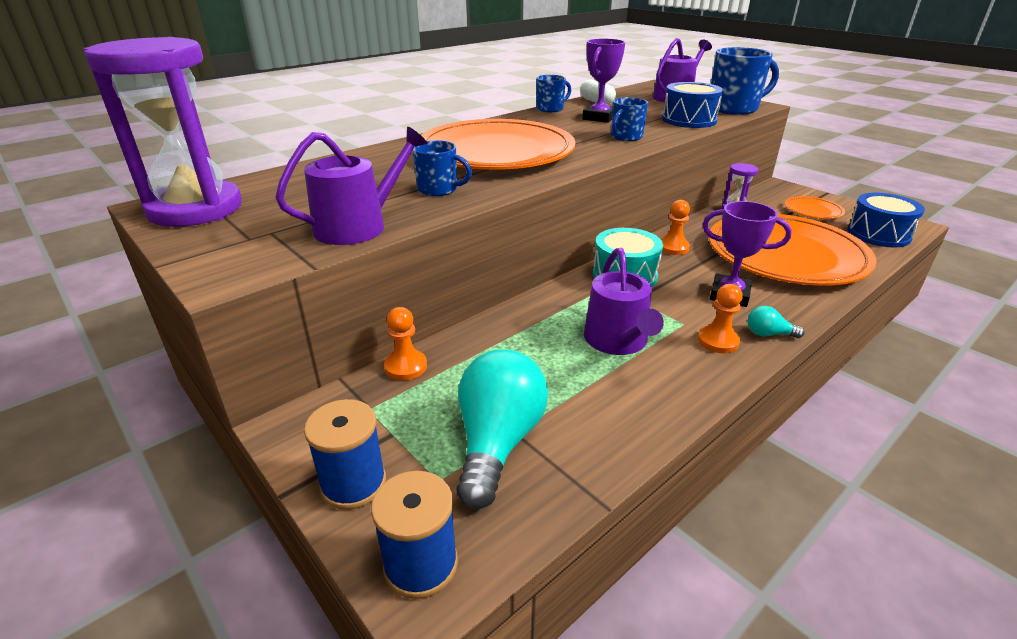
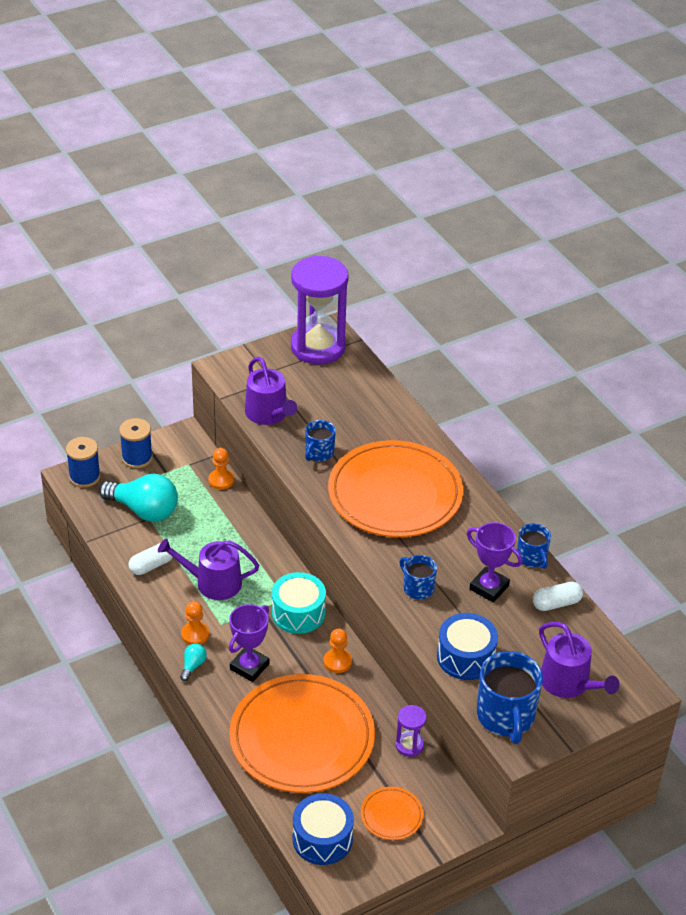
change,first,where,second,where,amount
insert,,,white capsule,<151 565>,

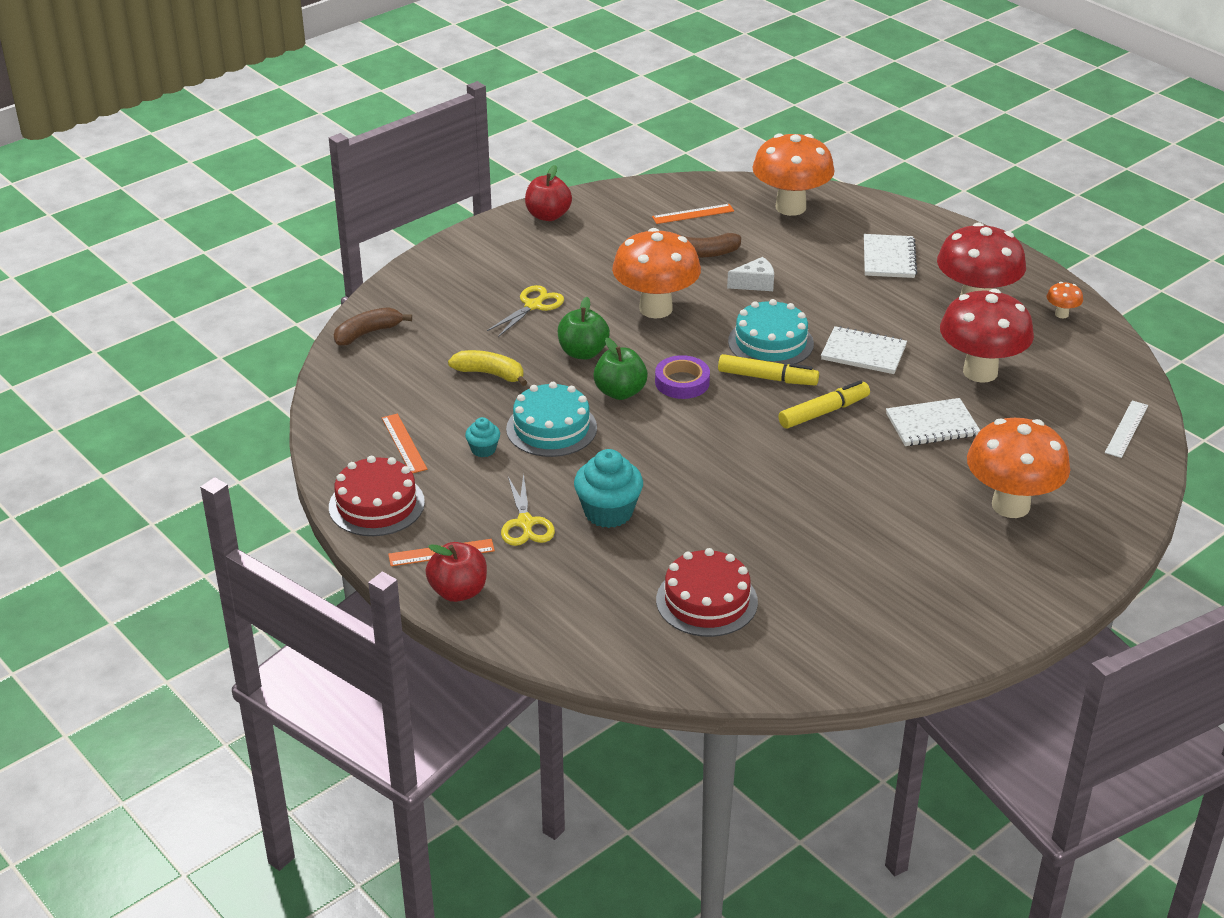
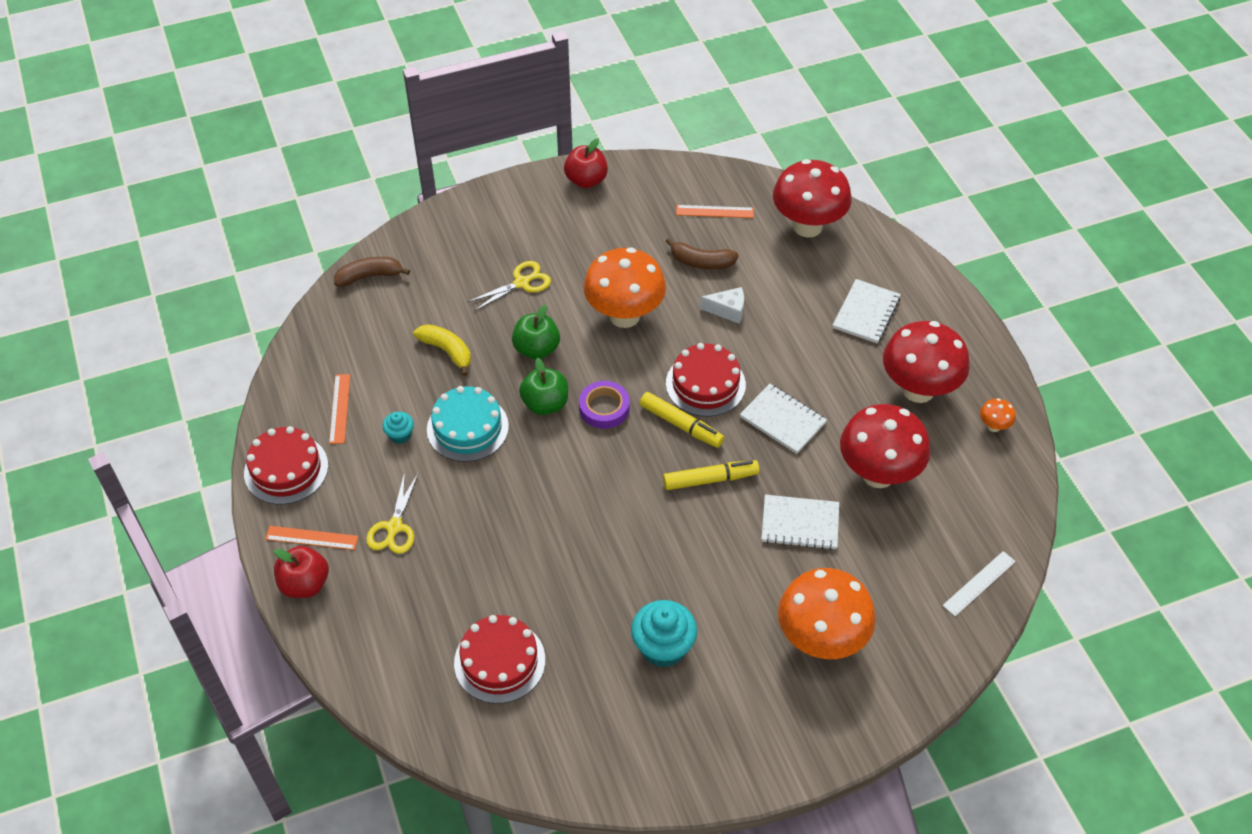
change,first,where,second,where,amount
move,turquoise cupcake,<608 512>,,<663 647>,
recolor,turquoise cake,<770 342>,red cake,<705 384>,
recolor,orange mushroom,<790 207>,red mushroom,<807 226>,

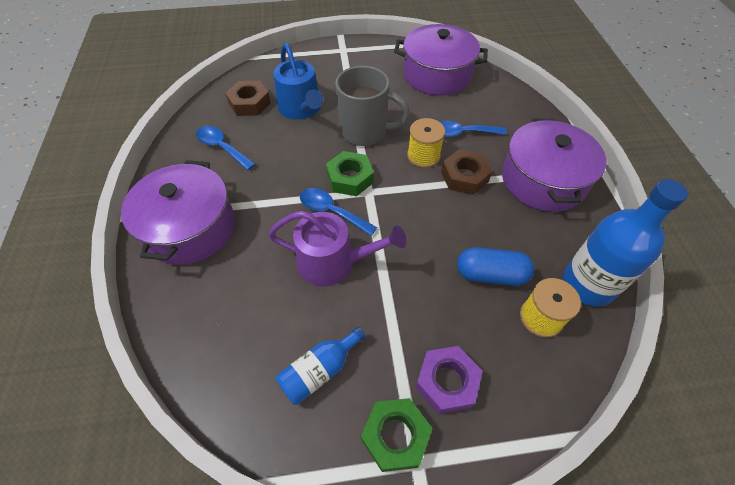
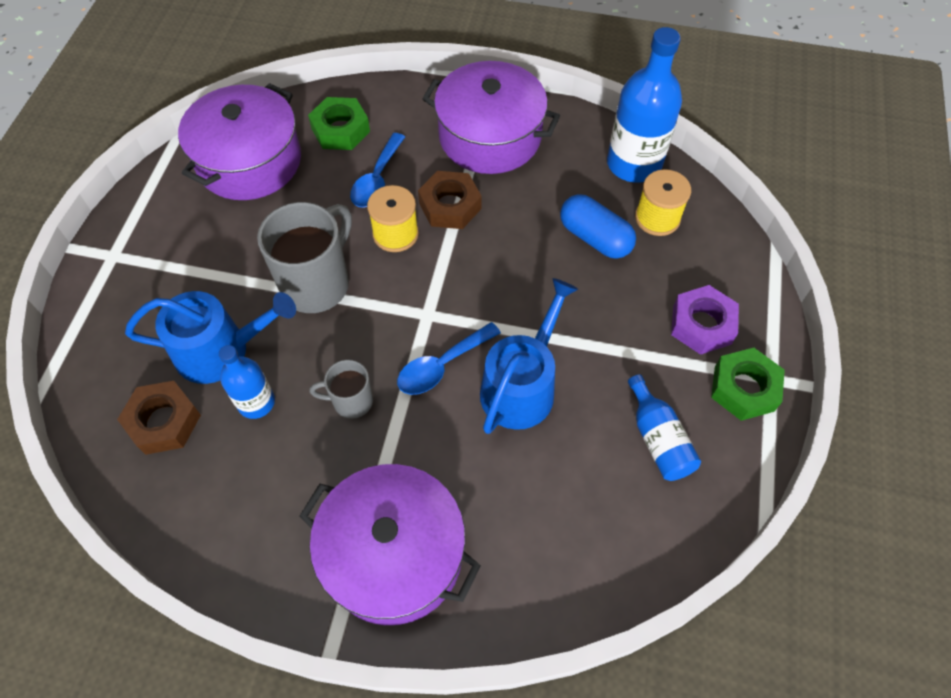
change,first,where,second,where,amount
insert,,,blue bottle,<256 402>,
move,green nut,<350 178>,,<340 130>,
insert,,,grey mug,<351 401>,
recolor,purple watering can,<333 262>,blue watering can,<522 386>,
rotate,blue capsule,<491 275>,,<594 238>,75 degrees counterclockwise
delete,blue spoon,<222 147>,,,

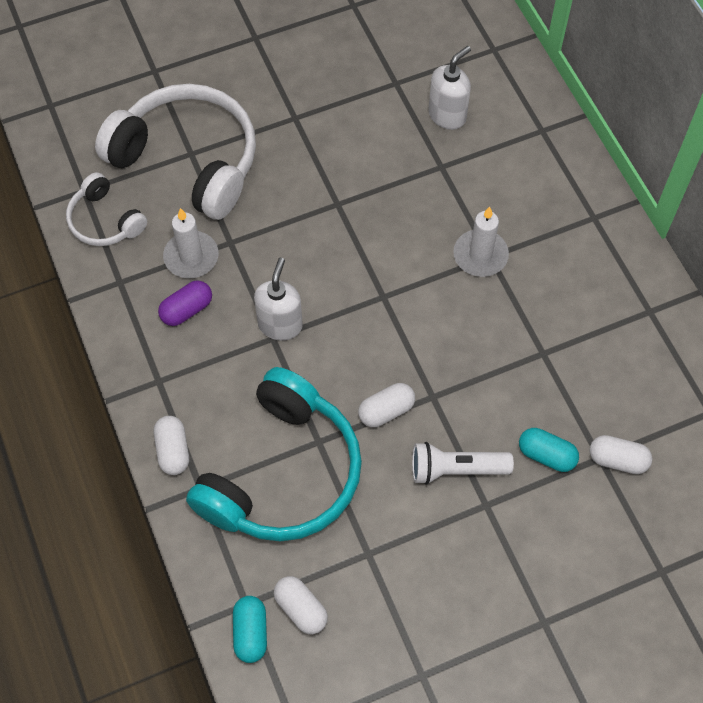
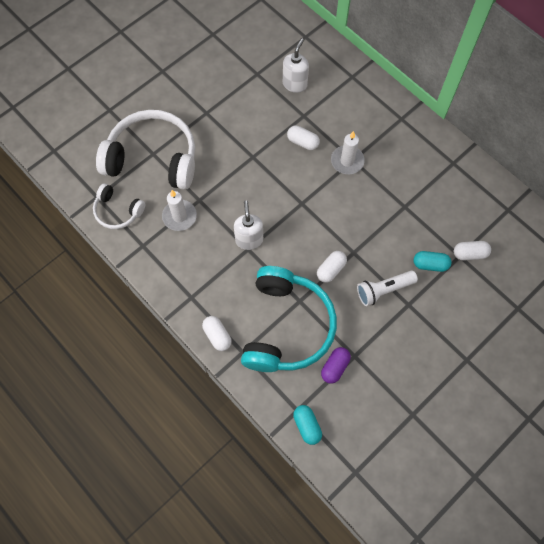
change,first,where,second,where,amount
move,white capsule,<301 609>,,<302 142>,
move,purple capsule,<187 310>,,<335 367>,

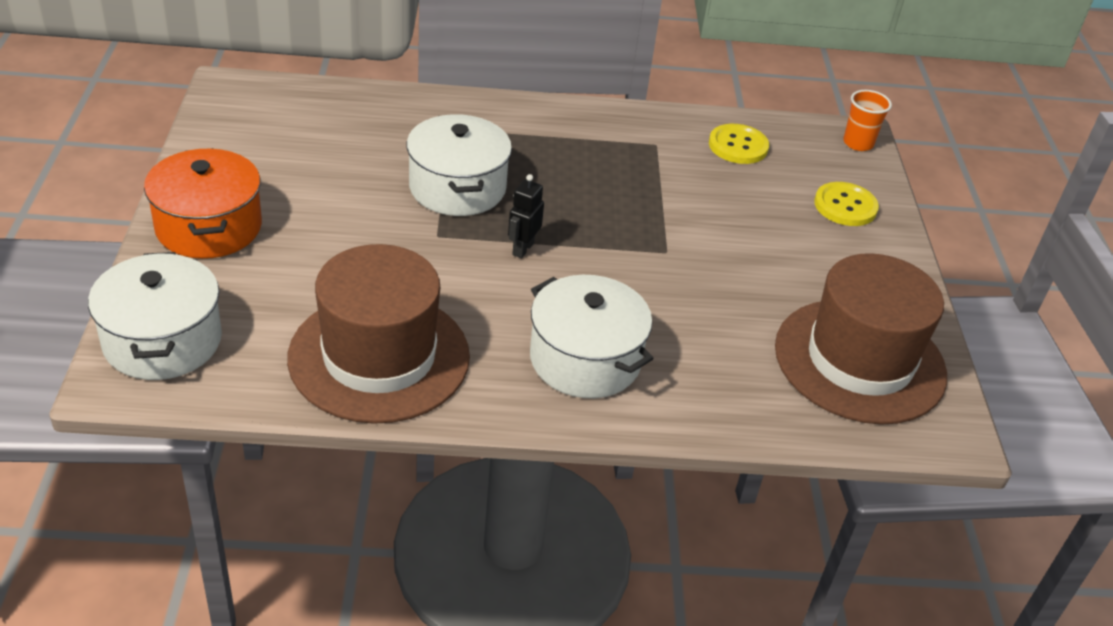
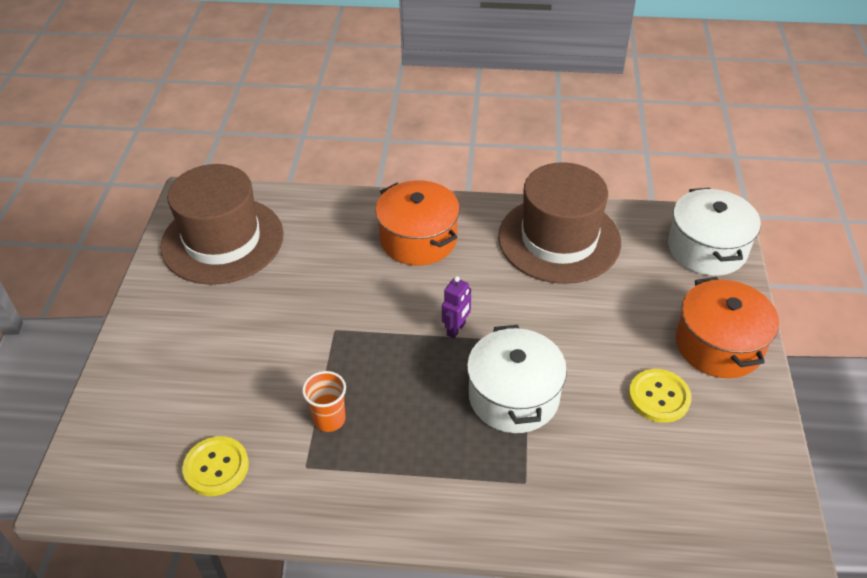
change,first,where,second,where,amount
move,orange cup,<858 143>,,<329 419>,
recolor,white pot,<585 359>,orange pot,<418 239>,
recolor,black robot,<522 249>,purple robot,<456 329>,
move,yellow button,<845 206>,,<659 397>,

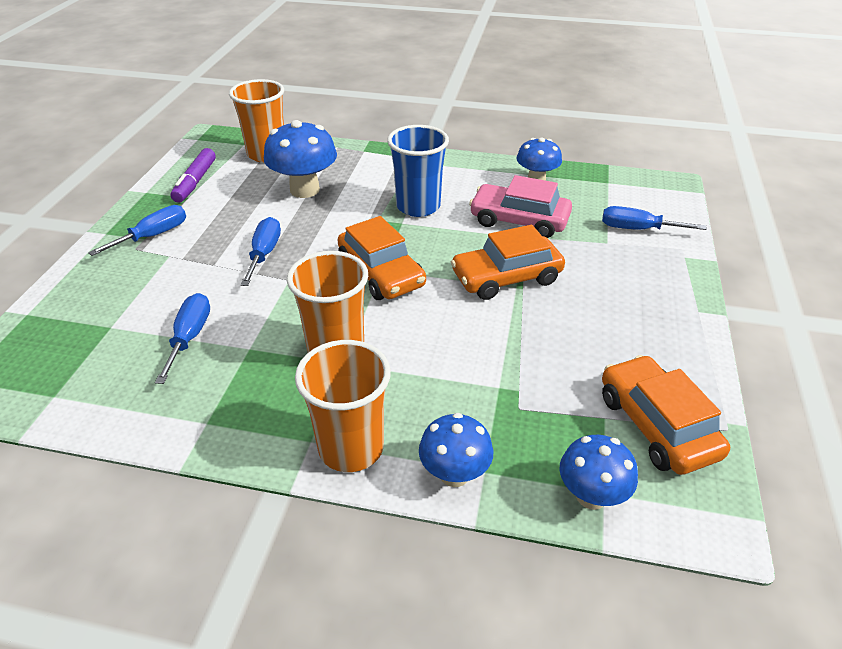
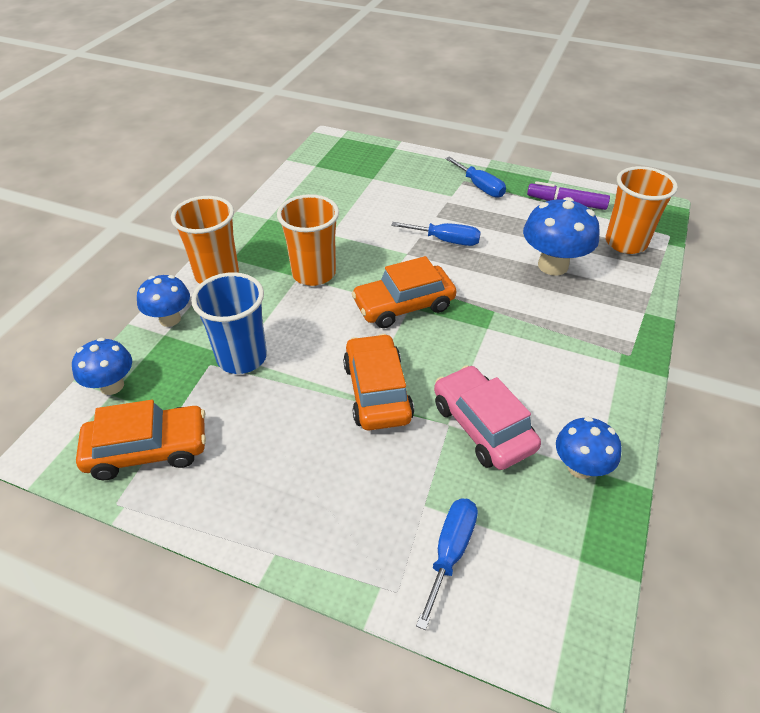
change,first,where,second,where,amount
move,blue cup,<418 206>,,<242 357>,
rotate,pink car,<519 220>,,<482 426>,60 degrees counterclockwise
delete,blue screwdriver,<190 337>,,,

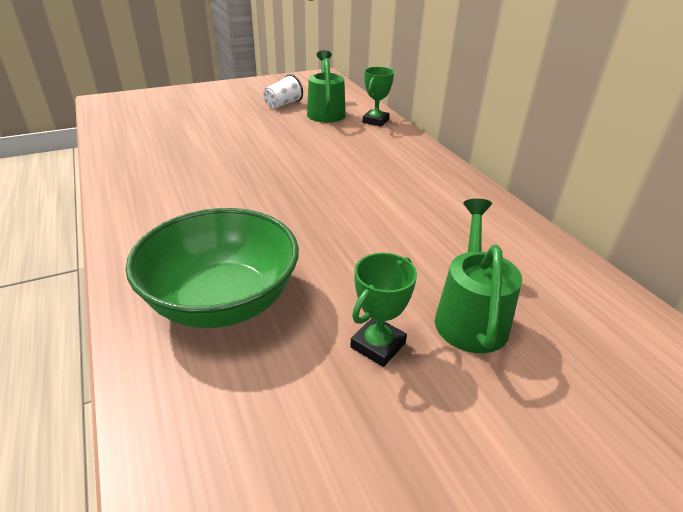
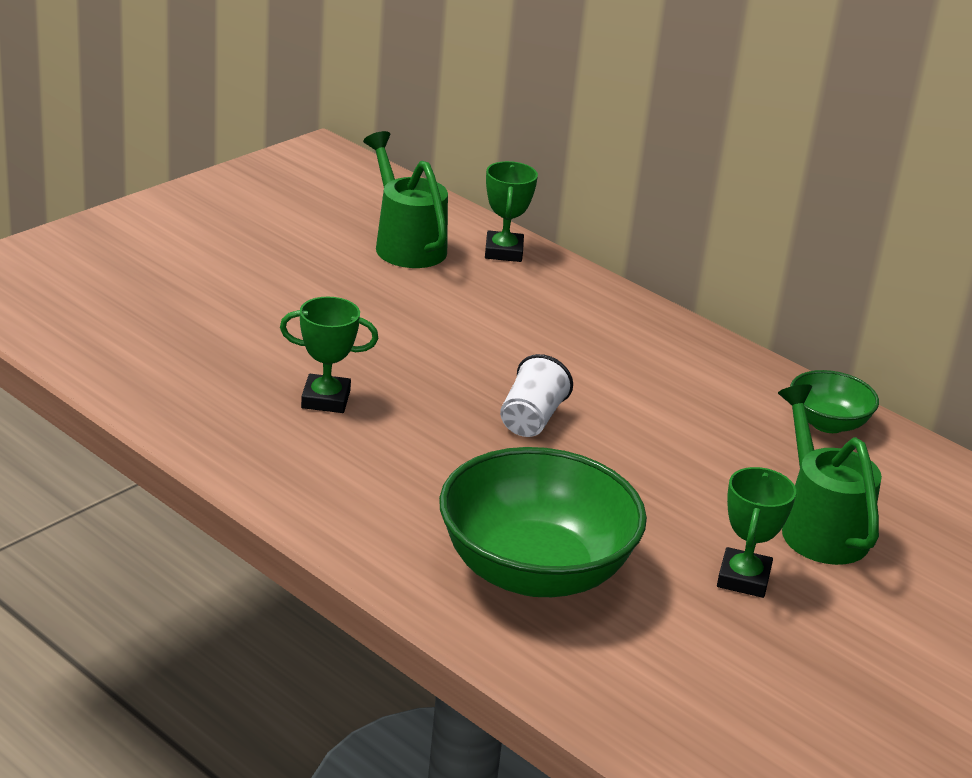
change,first,where,second,where,amount
insert,,,green trophy,<325 399>,
move,white cup,<283 104>,,<531 419>,
insert,,,green bowl,<827 423>,

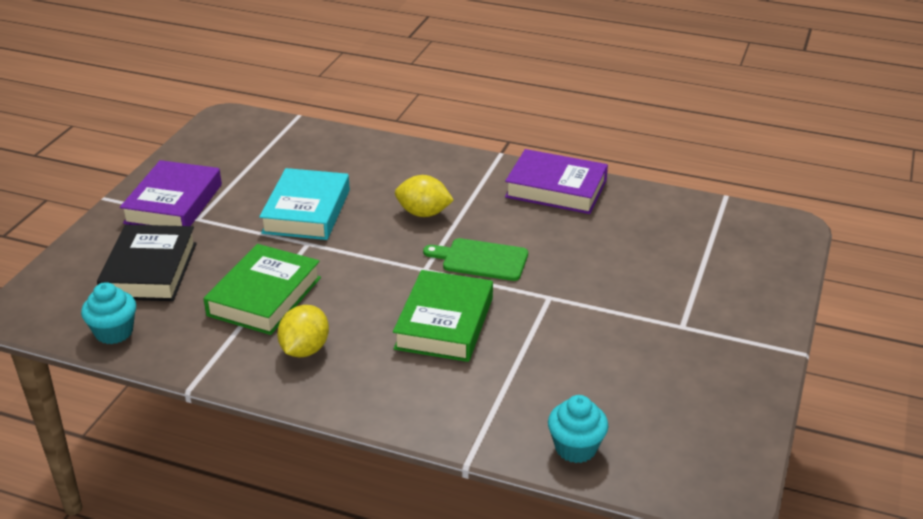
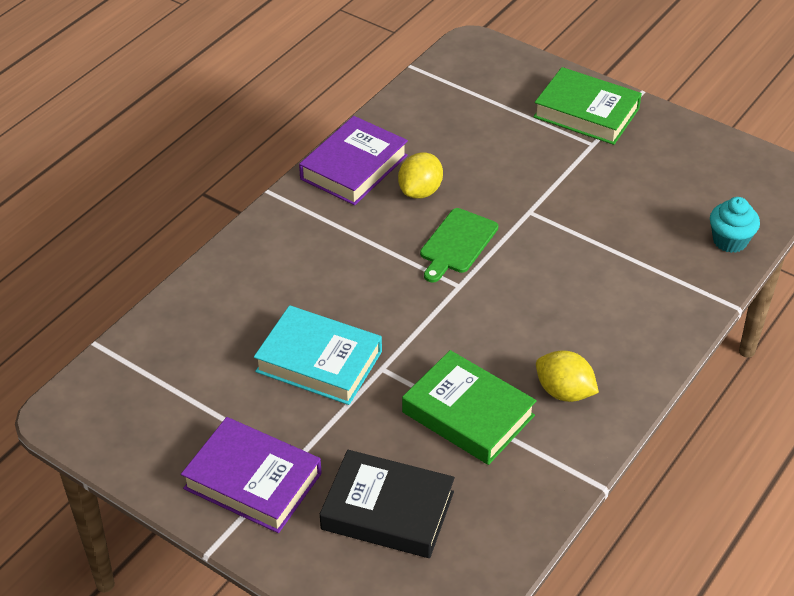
change,first,where,second,where,amount
move,yellow lemon,<423 213>,,<420 191>,
move,green book,<444 323>,,<586 113>,
delete,turquoise cupcake,<114 332>,,,

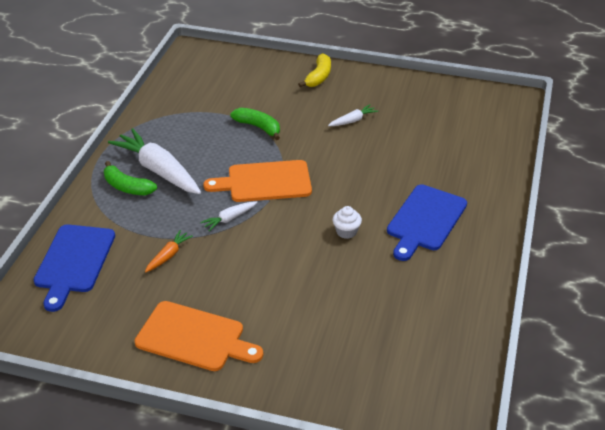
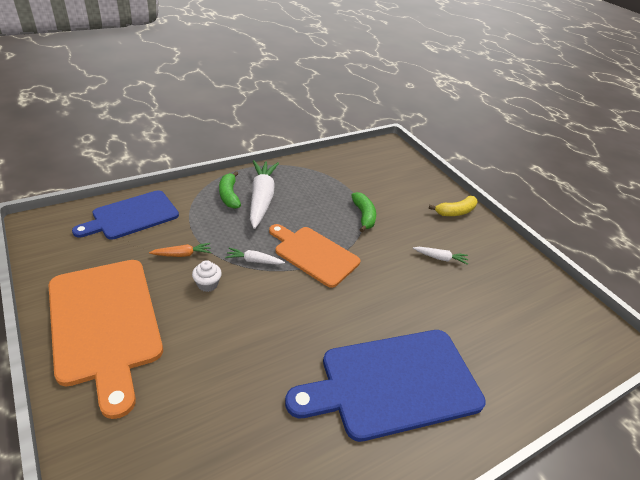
change,first,where,second,where,amount
resize,orange cutting board,<194 338>,,<105 323>,x1.52
move,white cupcake,<346 232>,,<207 284>,
resize,blue cutting board,<425 220>,,<393 383>,x1.52

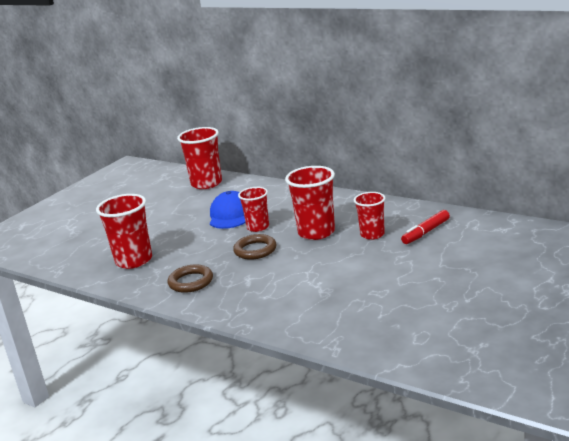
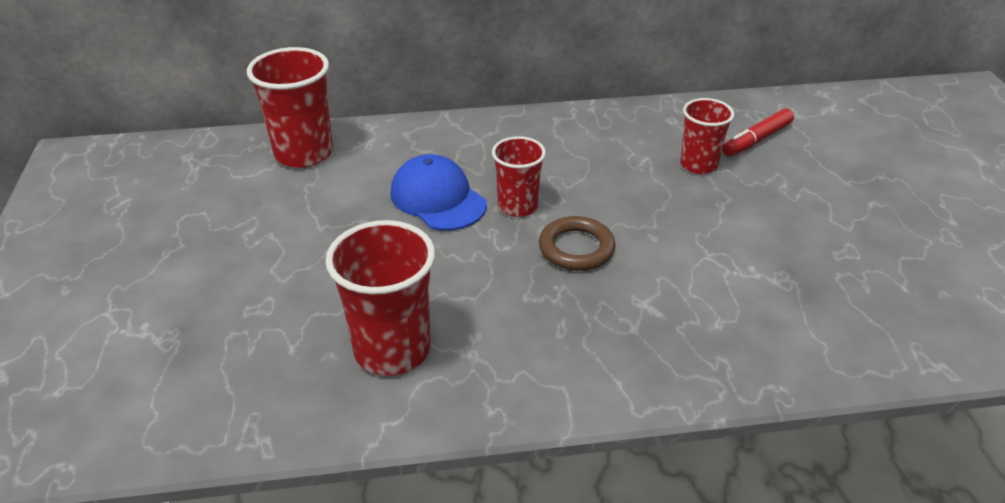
change,first,where,second,where,amount
rotate,red marker,<426 232>,,<756 140>,45 degrees clockwise
delete,brown ring,<191 282>,,,
delete,red cup,<316 232>,,,

